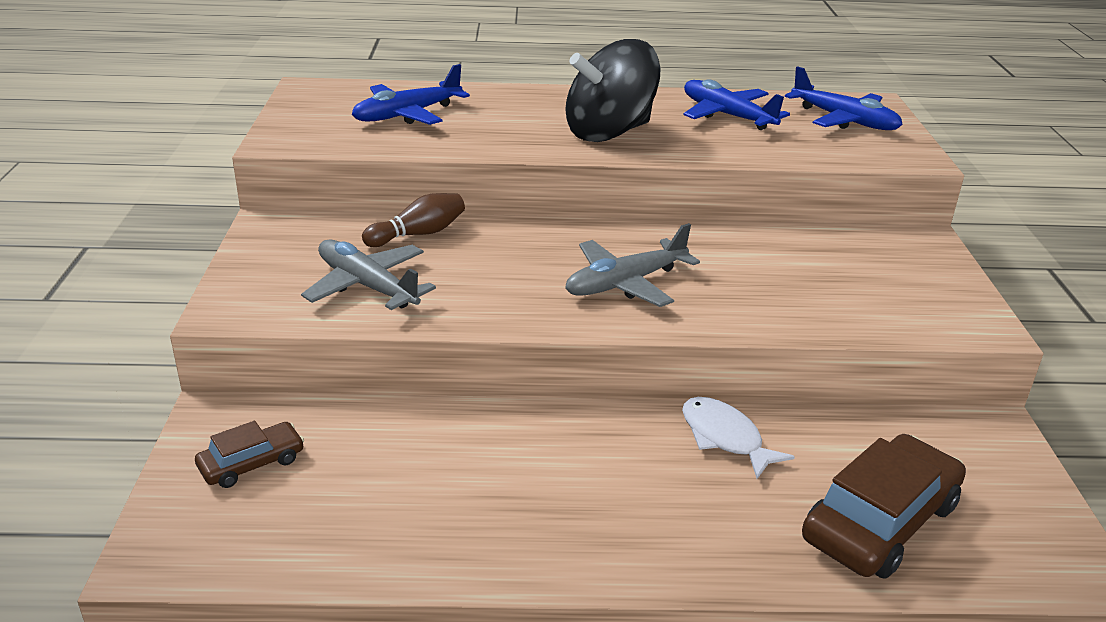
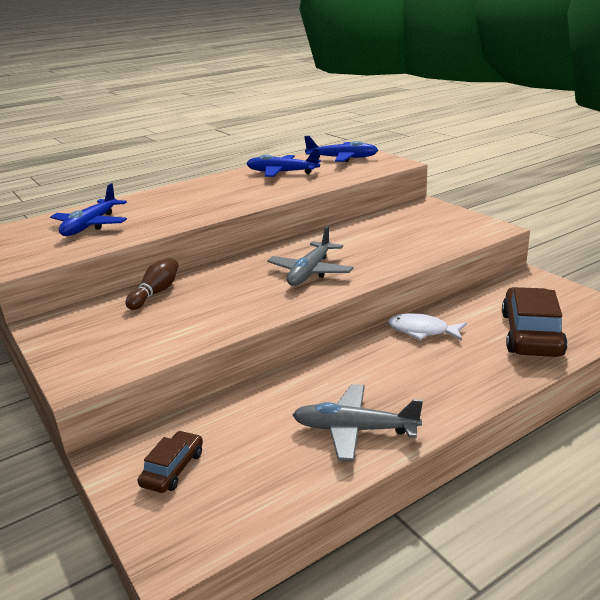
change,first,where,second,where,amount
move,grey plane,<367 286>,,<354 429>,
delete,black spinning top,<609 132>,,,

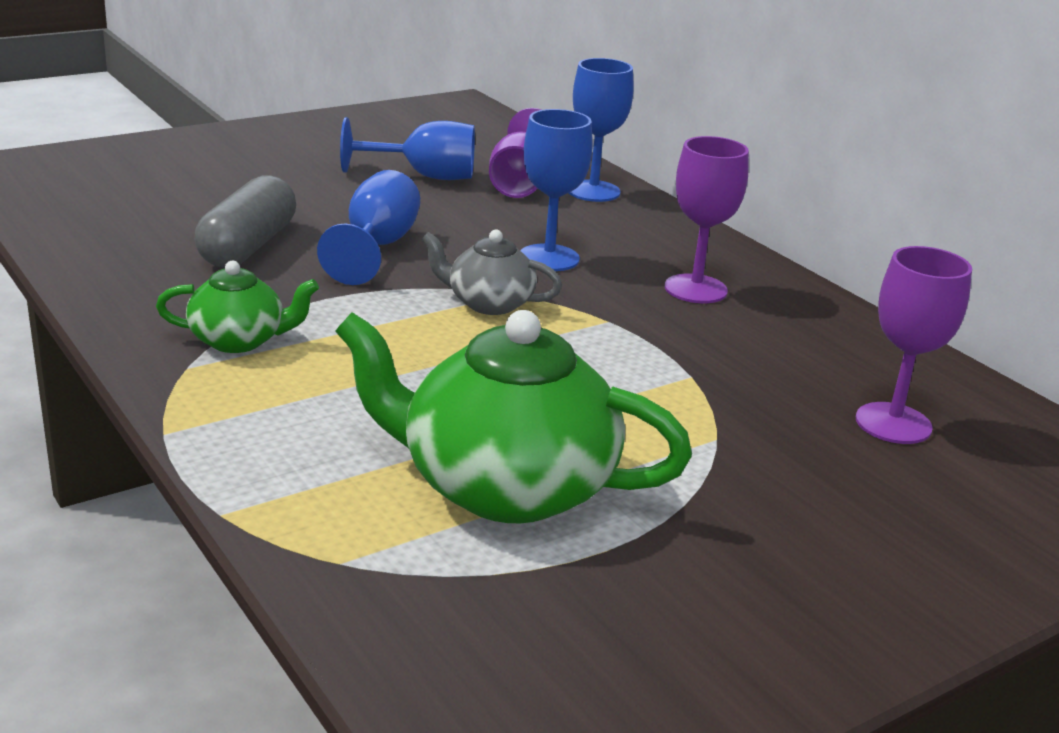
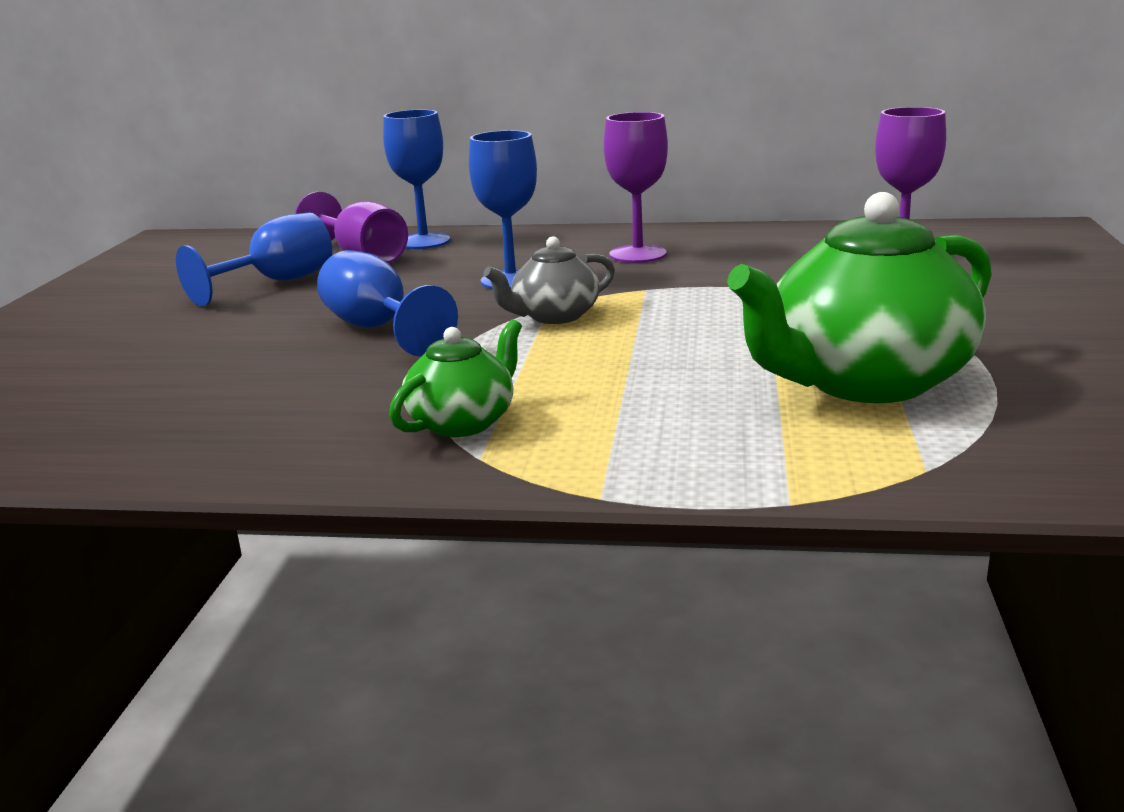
change,first,where,second,where,amount
delete,grey capsule,<248 246>,,,

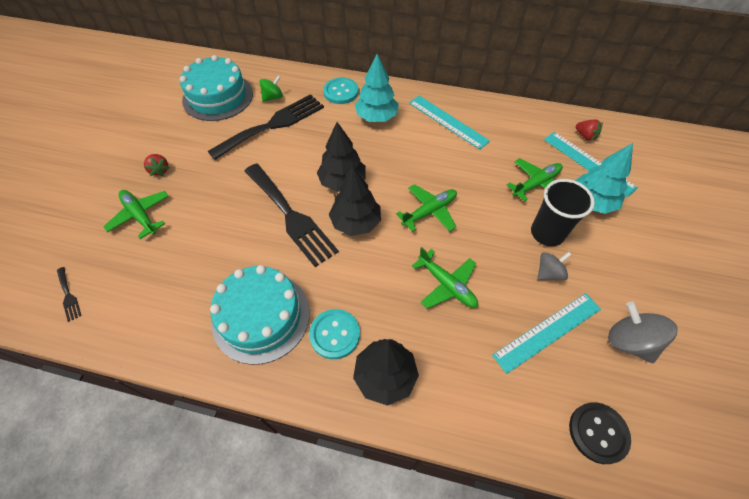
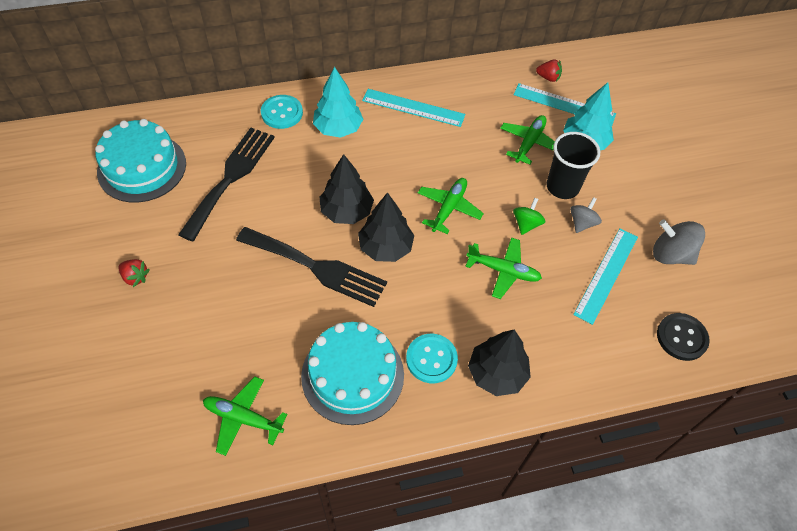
change,first,where,second,where,amount
move,green plane,<140 215>,,<243 418>,
move,green spinning top,<273 97>,,<526 224>,
delete,black fork,<68 296>,,,

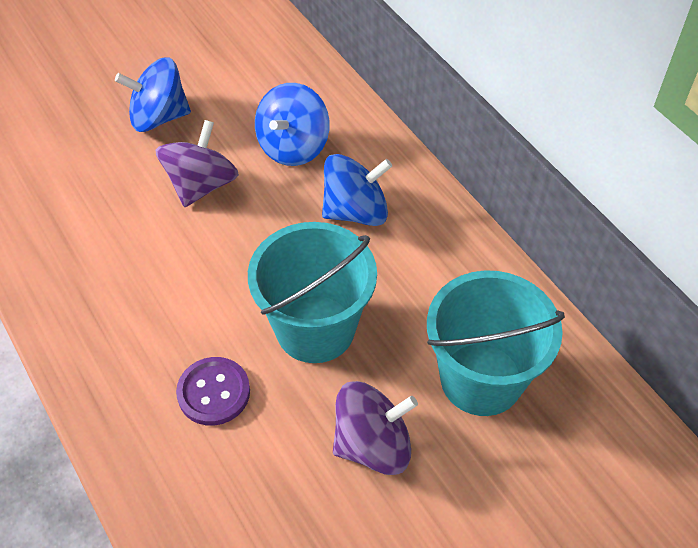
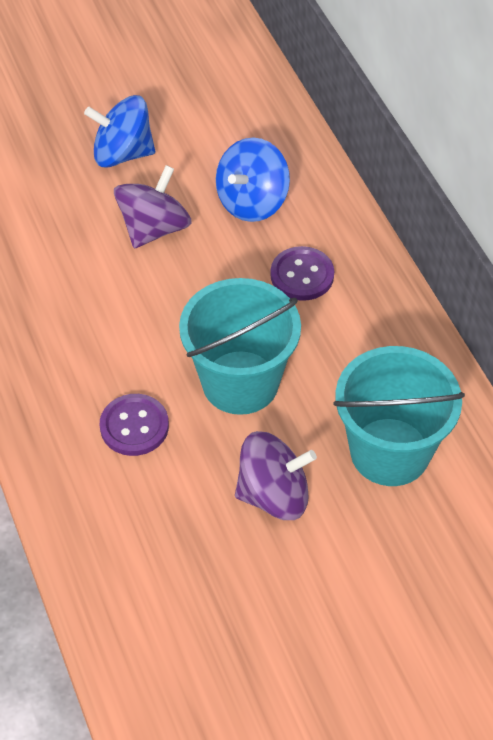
change,first,where,second,where,amount
replace,blue spinning top,<355 211>,purple button,<302 275>,

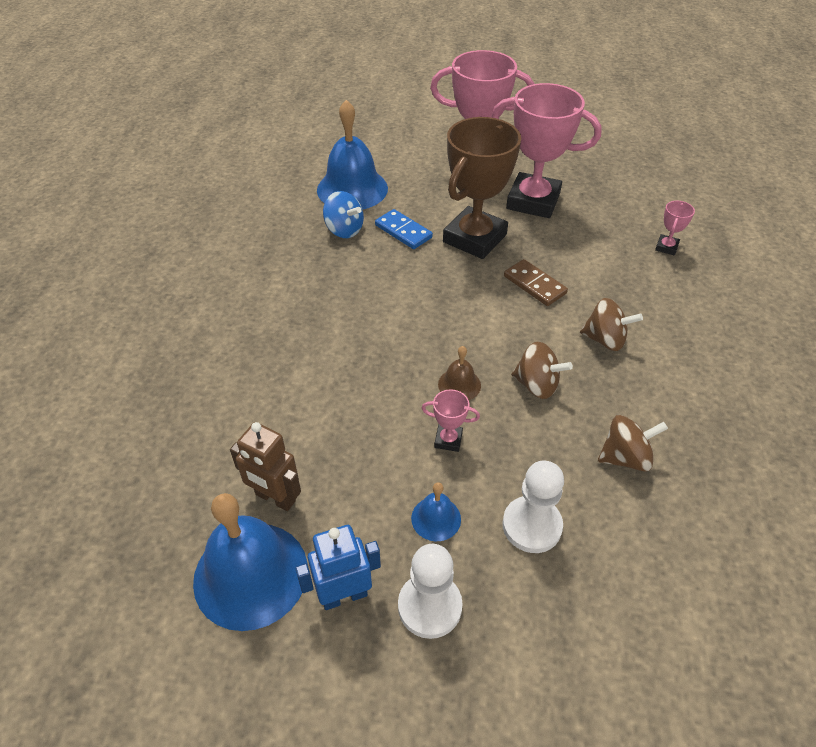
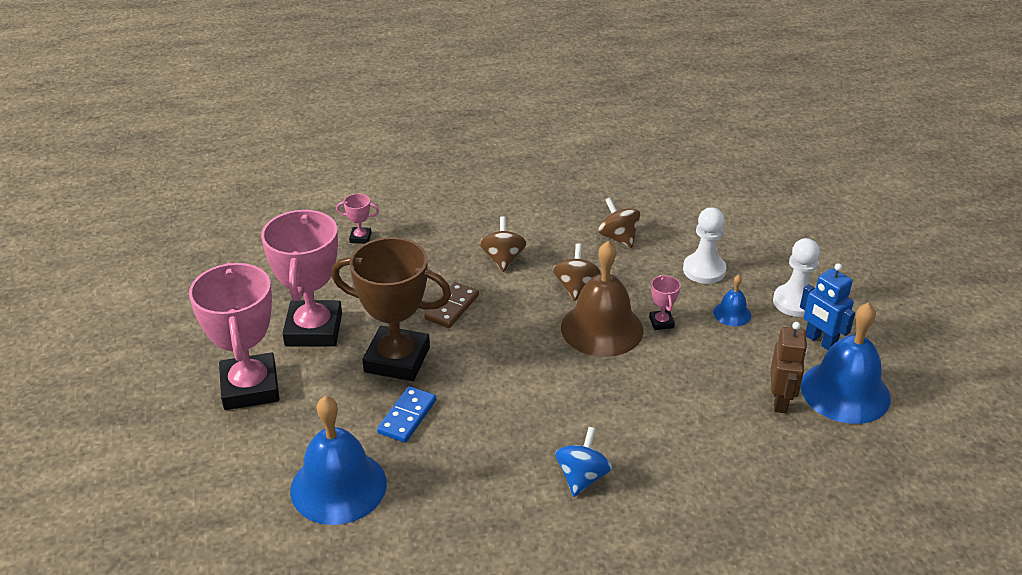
change,first,where,second,where,amount
move,blue spinning top,<344 230>,,<582 477>,
resize,brown bell,<459 384>,,<602 328>,x2.15

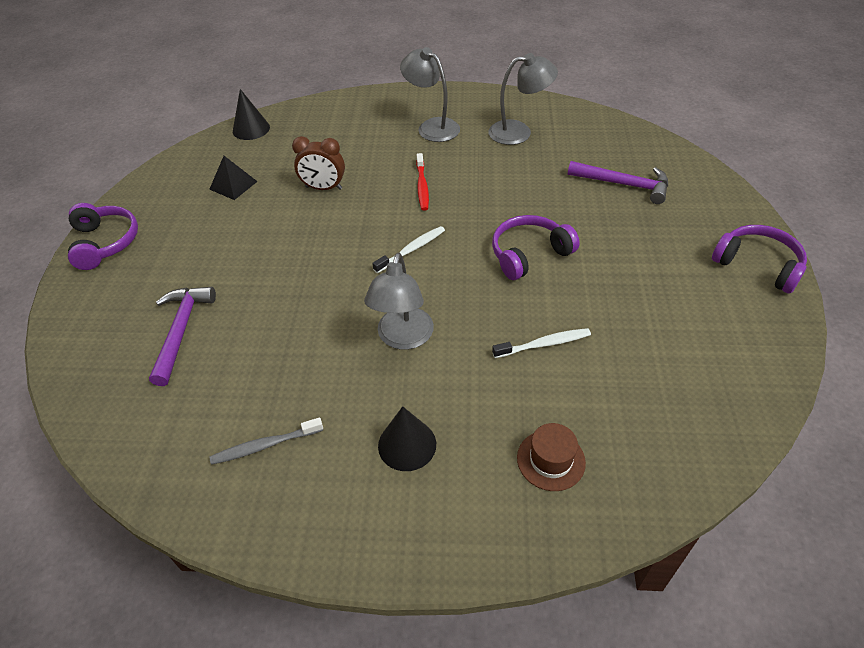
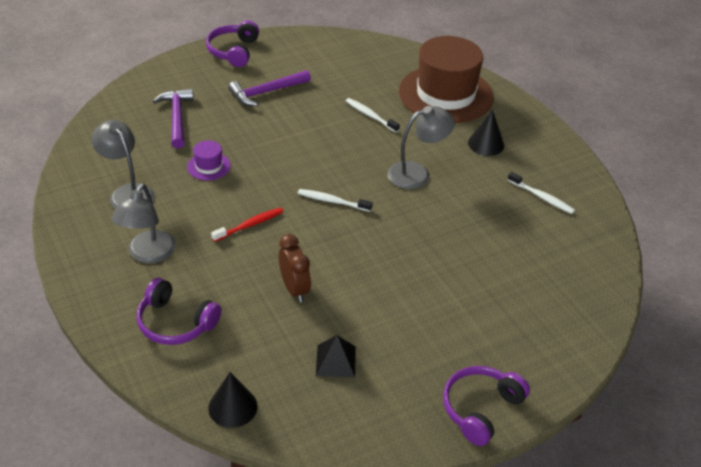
change,first,where,second,where,amount
move,purple headphones,<529 254>,,<175 323>,
insert,,,purple hat,<208 166>,
move,purple hammer,<181 330>,,<266 92>,
resize,brown hat,<551 460>,,<445 94>,x2.44
recolor,grey toothbrush,<265 445>,white toothbrush,<542 197>,

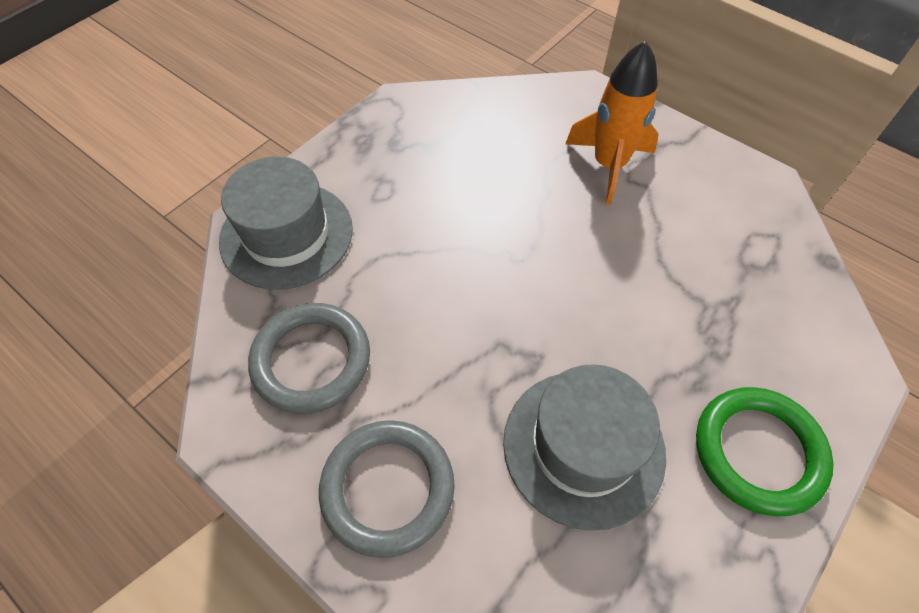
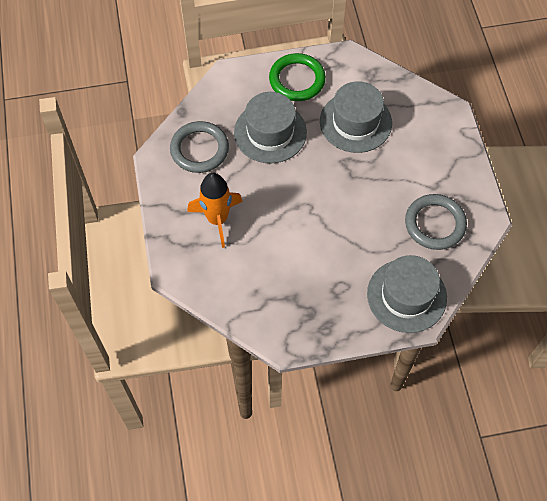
change,first,where,second,where,amount
move,grey ring,<388 488>,,<199 149>,
insert,,,grey hat,<270 132>,

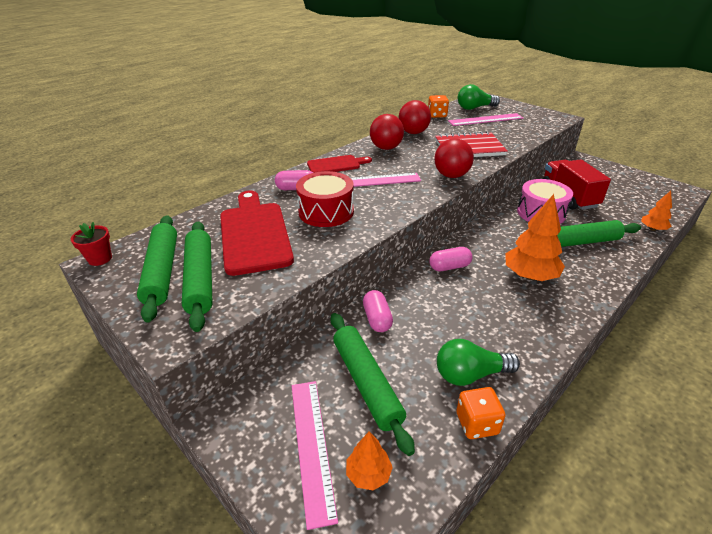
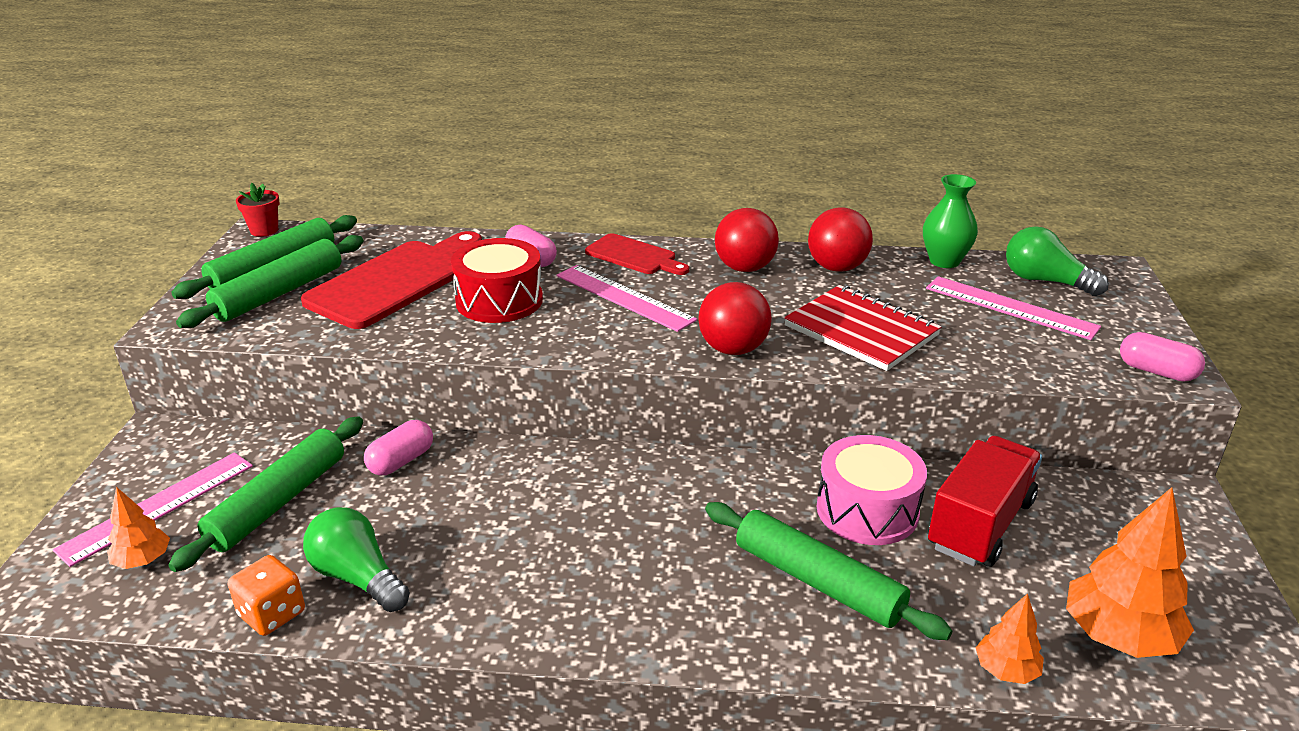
change,first,where,second,where,amount
replace,orange dice,<437 115>,green vase,<944 261>,
move,orange tree,<530 275>,,<1119 636>,
move,pink capsule,<449 267>,,<1156 371>,

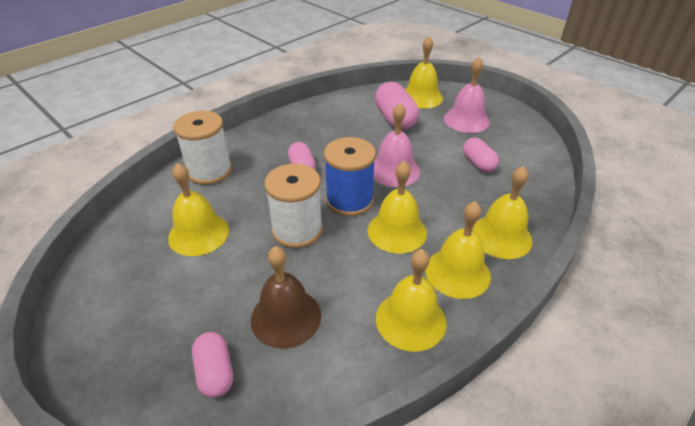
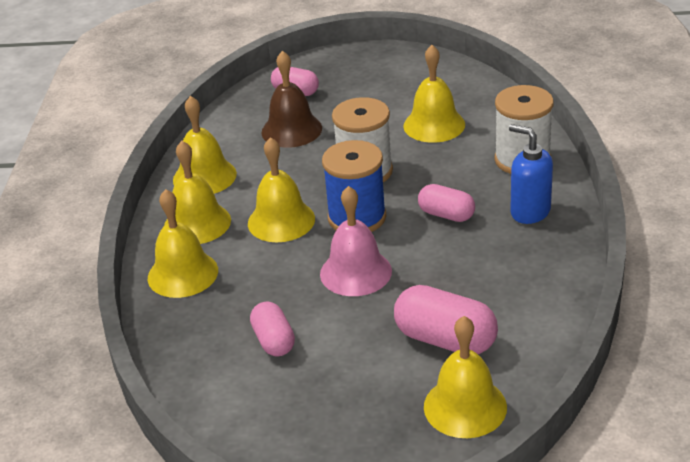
change,first,where,second,where,amount
rotate,pink capsule,<478 164>,,<274 341>,45 degrees clockwise
insert,,,blue soap dispenser,<530 212>,
delete,pink bell,<466 120>,,,

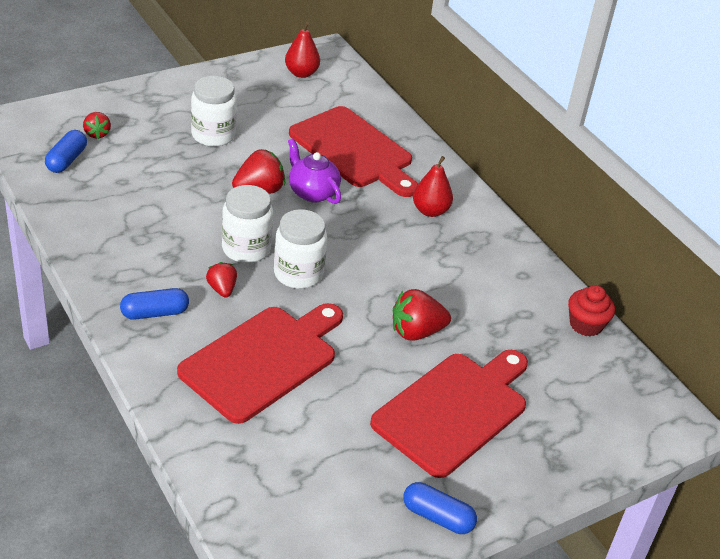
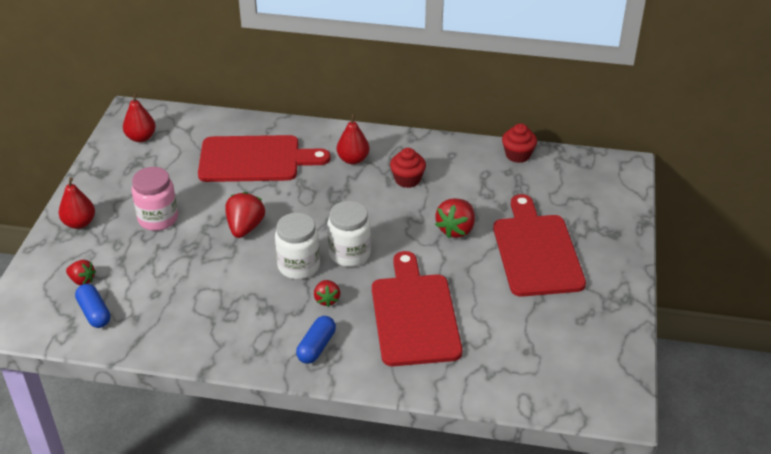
change,first,where,second,where,amount
insert,,,red pear,<79 223>,
recolor,white jar,<213 135>,pink jar,<158 219>,
rotate,red strawberry,<222 289>,,<327 299>,120 degrees counterclockwise
insert,,,red cupcake,<407 180>,
delete,purple teapot,<312 192>,,,
delete,blue capsule,<437 517>,,,

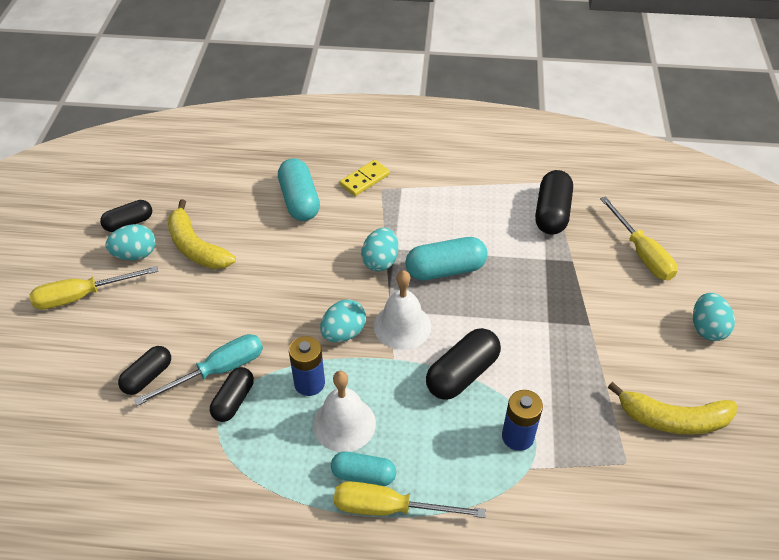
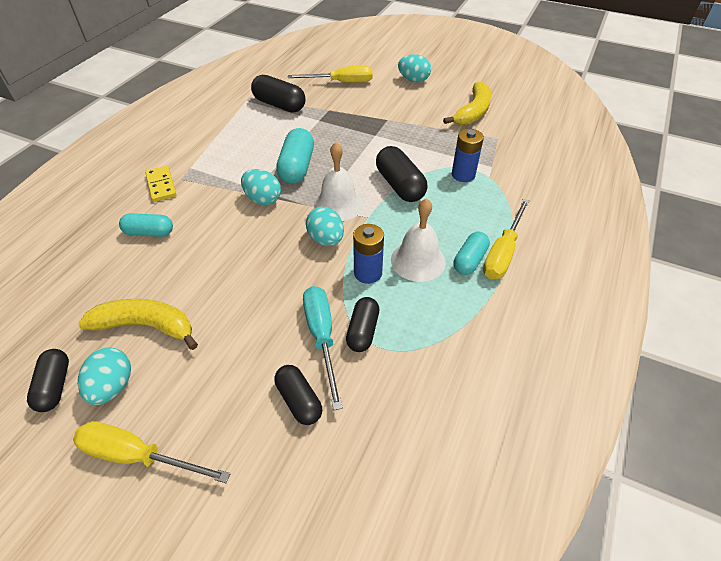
change,first,where,second,where,amount
rotate,yellow screwdriver,<82 296>,,<138 456>,105 degrees clockwise
rotate,yellow banana,<196 247>,,<146 326>,150 degrees counterclockwise
resize,turquoise capsule,<299 201>,,<149 233>,x0.65
rotate,black capsule,<233 401>,,<362 331>,60 degrees clockwise

